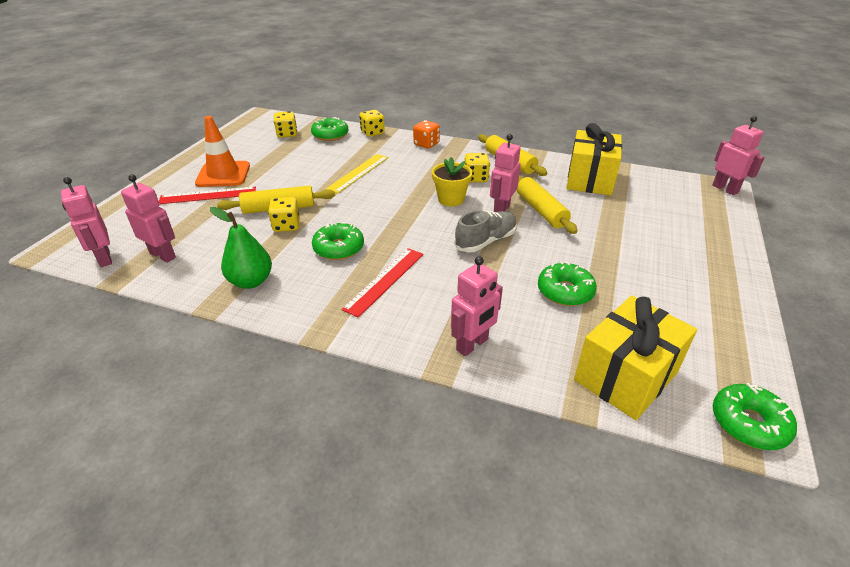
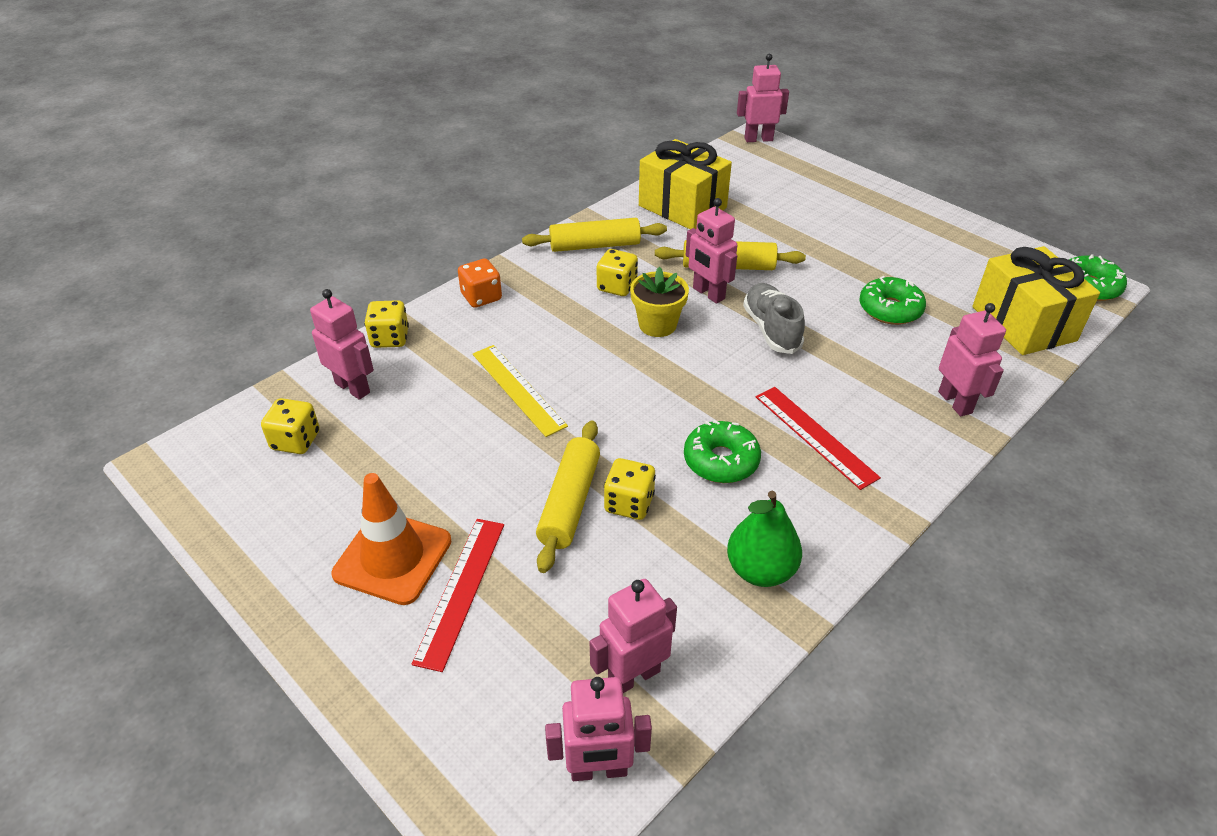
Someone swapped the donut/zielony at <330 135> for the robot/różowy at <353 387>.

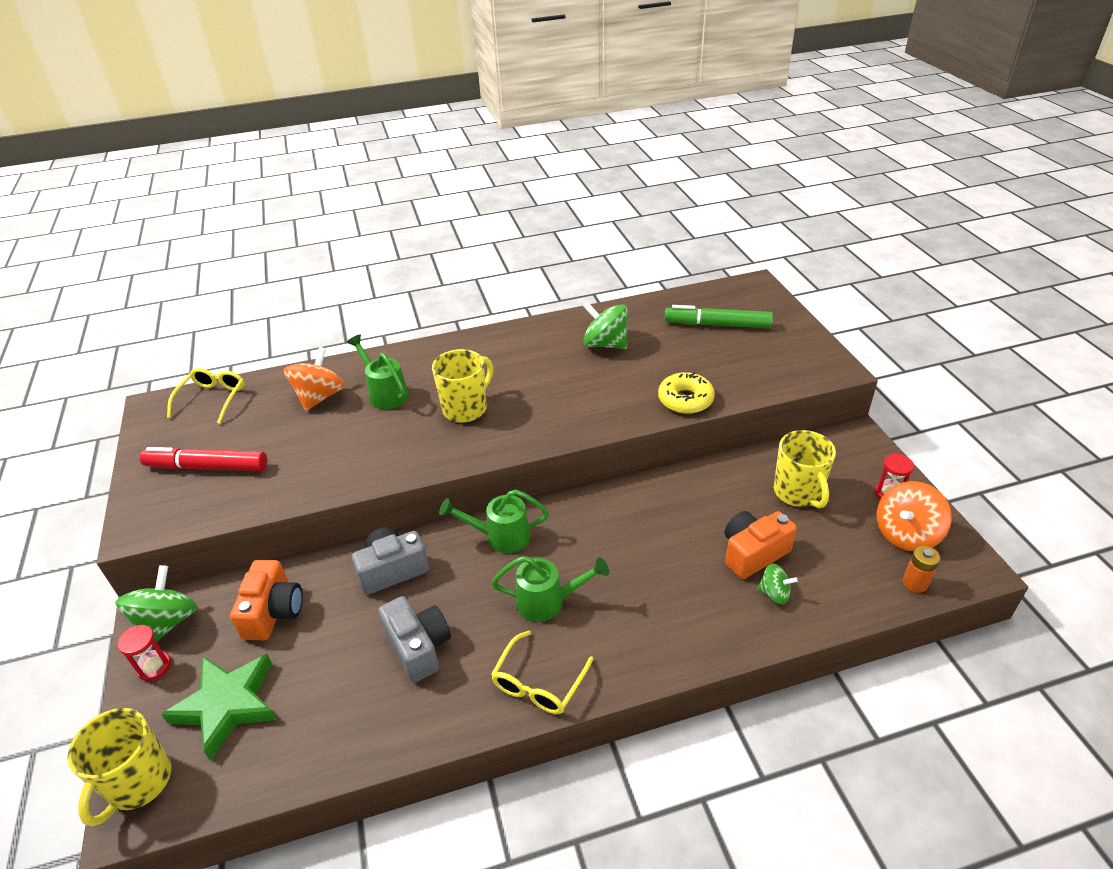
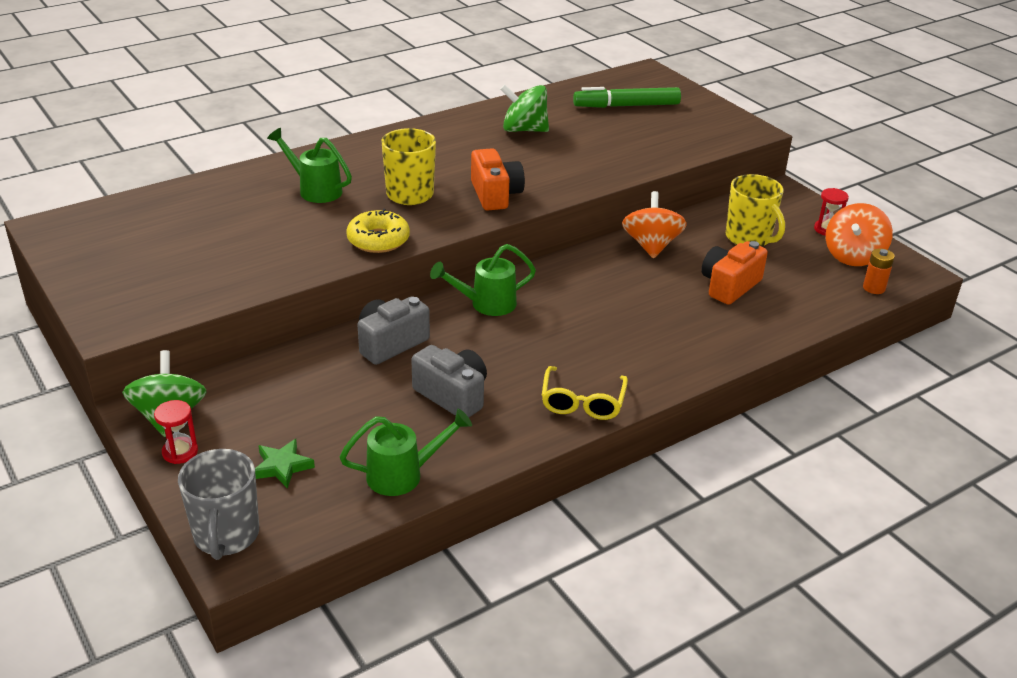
Someone repainted the kubek/żółty at <138 782>, which became the kubek/szary at <226 535>.
Someone scaled the gwiazda/zielony at <227 705> by 0.54.
Someone carried the konewka/zielony from <548 602> to <403 475>.
Someone carried the donut/żółty from <685 400> to <378 240>.
Someone carried the aparat fotograficzny/pomarańczowy from <273 612> to <495 195>.
Someone carried the bączek/pomarańczowy from <320 397> to <651 246>.
Someone took away the flamaster/czerwony at <207 467>.
Someone took away the okulary/żółty at <212 399>.
Someone took away the bączek/zielony at <774 593>.

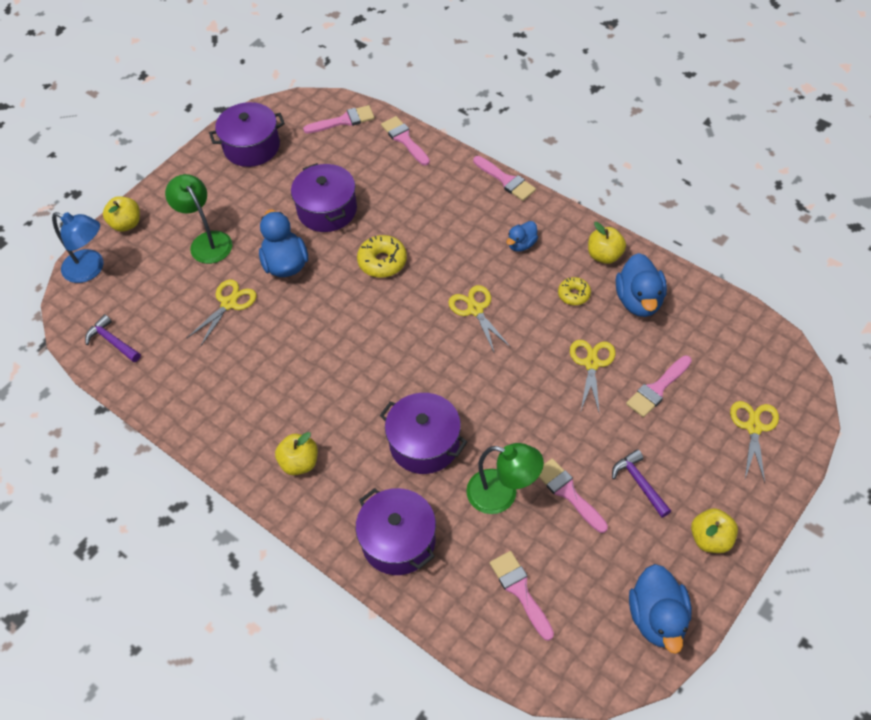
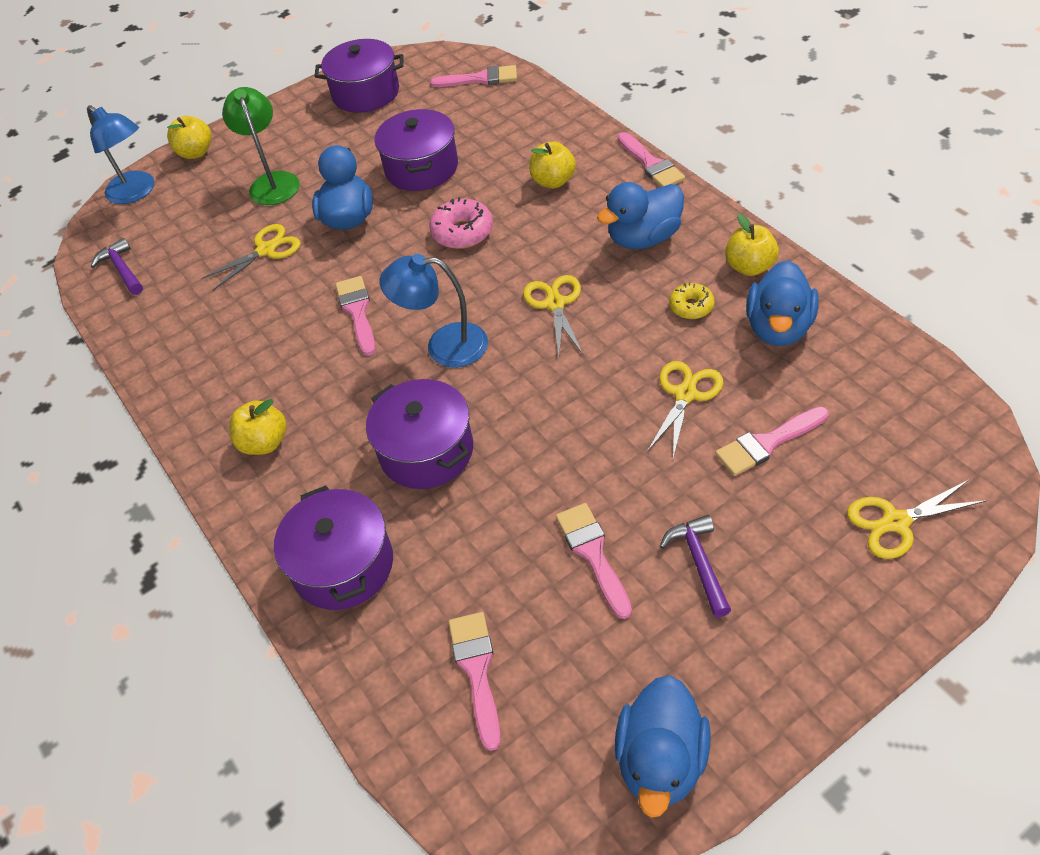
Someone carried the pędzel/różowy from <404 139> to <357 311>.
Someone put down the lampka/niebieski at <444 346>.
Someone repainted the donut/żółty at <382 261>, which became the donut/różowy at <462 232>.
Someone carried the jabłko/żółty from <710 539> to <553 181>.
Someone scaled the kaczka/niebieski at <521 244> by 1.74.
Someone rotated the nożyczki/żółty at <753 427> by 135 degrees counterclockwise.
Someone took away the lampka/zielony at <502 494>.

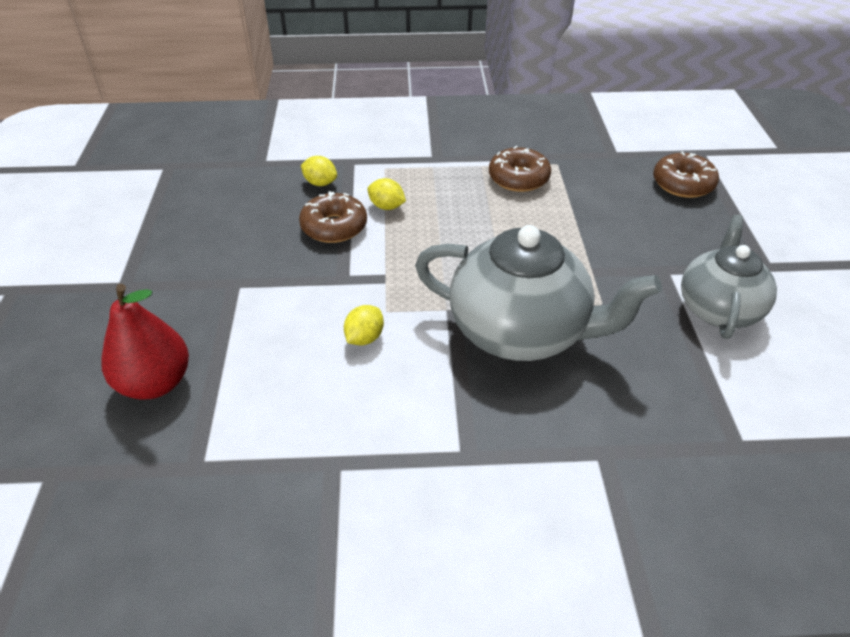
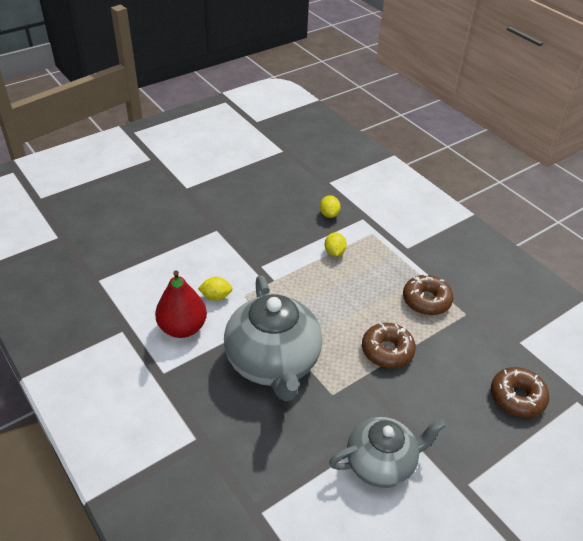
Someone carried the gruszka/czerwony from <155 383> to <182 328>.
Someone carried the donut/brązowy from <334 227> to <387 351>.

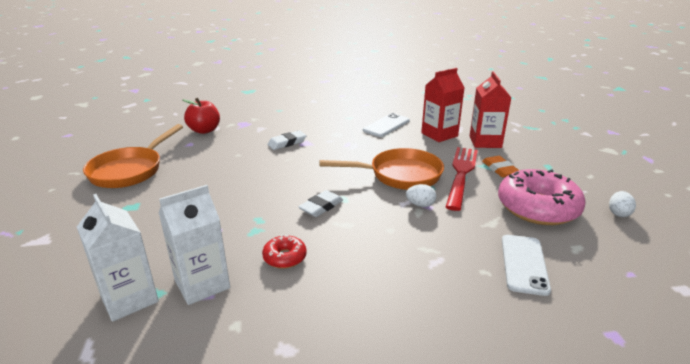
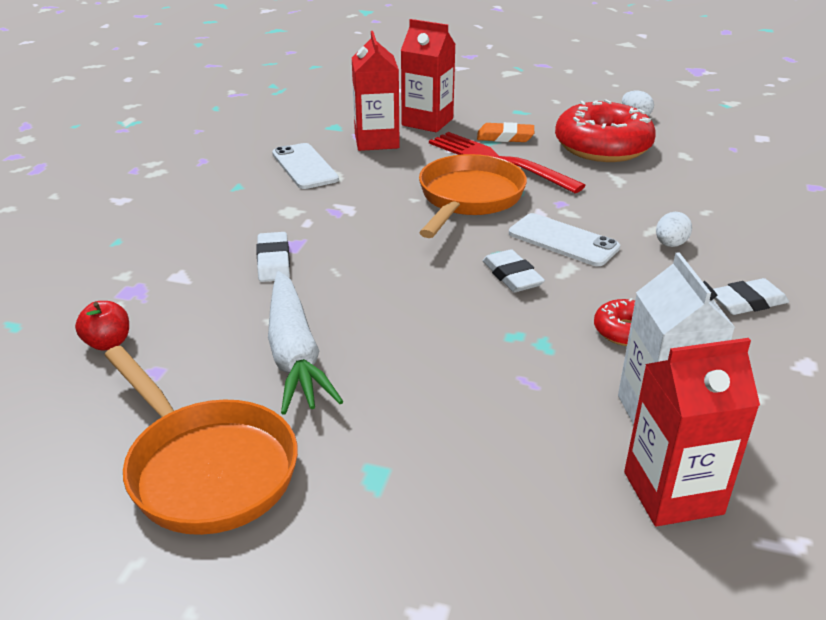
Someone scaled the jabłko/czerwony at <204 130> by 0.64.
Someone put down the marchewka/biały at <294 354>.
Someone carried the telefon/biały from <524 264> to <563 240>.
Someone repainted the donut/różowy at <537 208>, which became the donut/czerwony at <602 147>.
Someone repainted the karton mleka/biały at <129 299>, which became the karton mleka/czerwony at <673 493>.
Someone carried the jajko/biały from <420 205> to <670 244>.
Someone put down the gumka do mazania/biały at <747 302>.

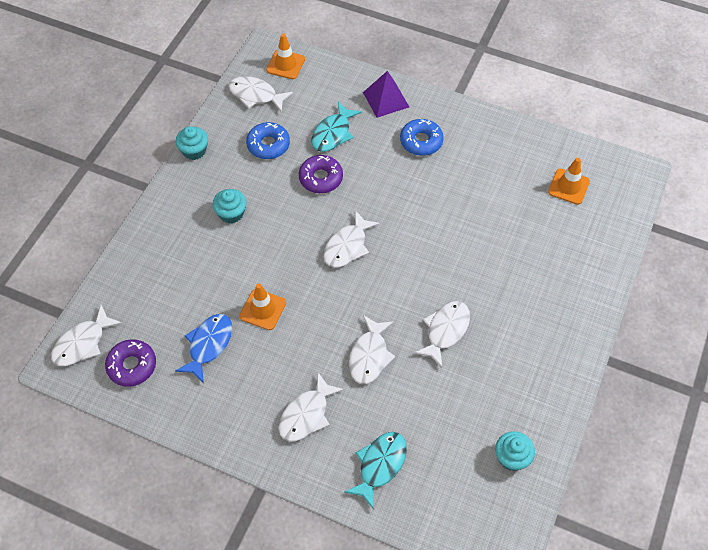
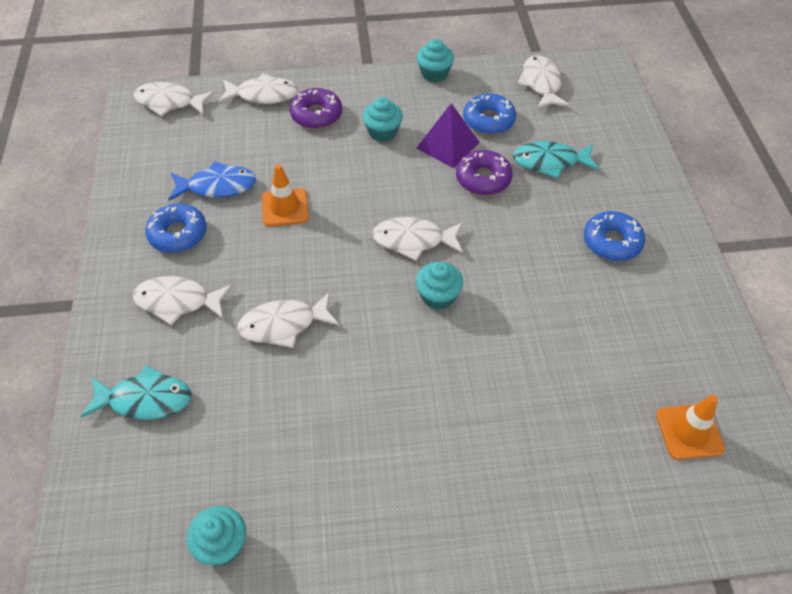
Someone put down the donut/niebieski at <178 234>.
Someone carried the ryba/biały from <445 331> to <263 95>.
Someone carried the donut/fioletowy from <132 366> to <316 115>.
Someone carried the piramida/fioletowy from <386 99> to <447 145>.
Someone put down the muffinka/turkusowy at <438 296>.
Someone took away the pachołek/pomarańczowy at <285 65>.

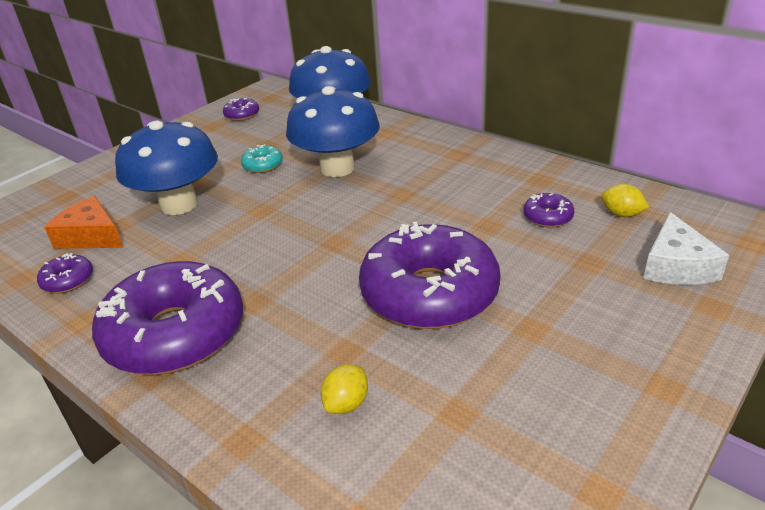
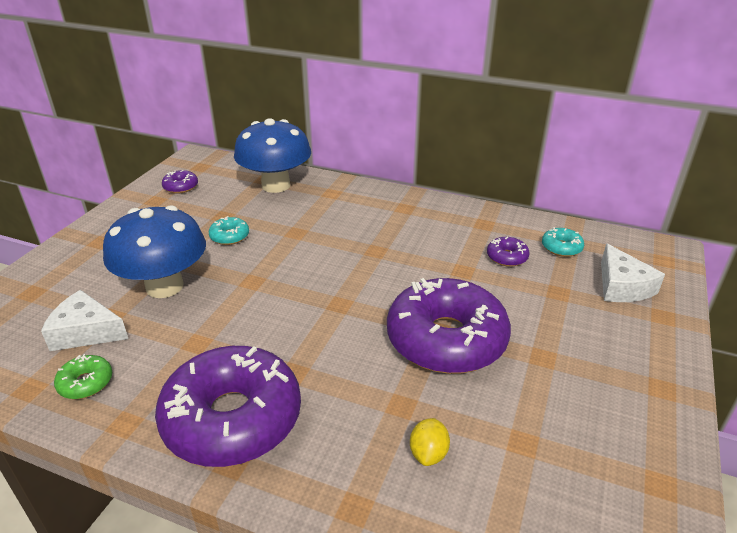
Someone repainted the ser/pomarańczowy at <91 236>, which became the ser/biały at <85 332>.
Someone repainted the donut/fioletowy at <68 280>, which became the donut/zielony at <86 383>.
Someone swapped the cytryna/żółty at <621 214> for the donut/turkusowy at <561 248>.
Someone took away the grzyb/niebieski at <337 168>.

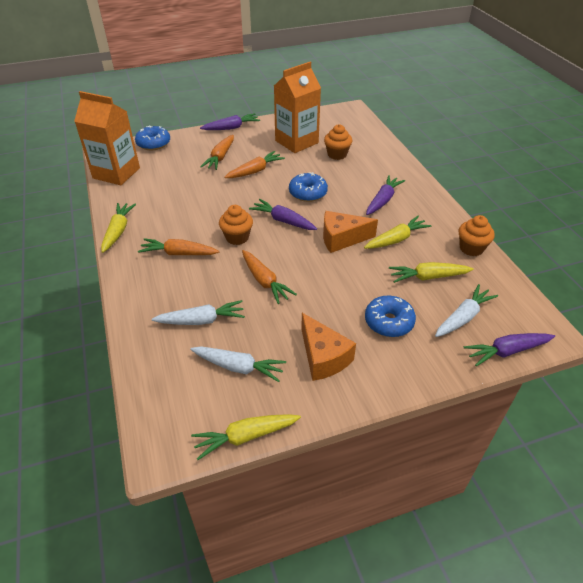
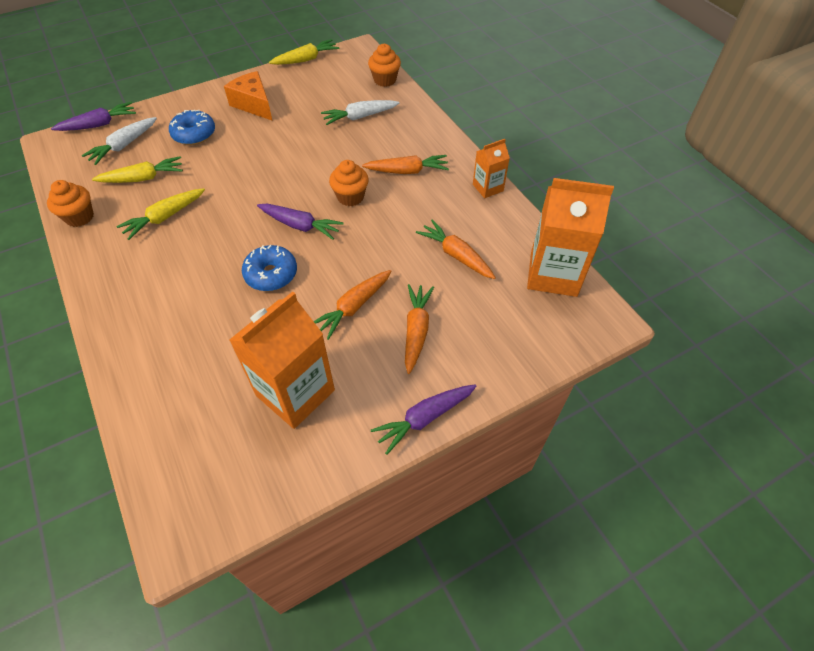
Someone carried the muffinka/pomarańczowy from <337 154> to <385 80>.
Someone carried the marchewka/pomarańczowy from <264 281> to <456 255>.
Someone swapped the marchewka/żółty at <118 231> for the karton mleka/pomarańczowy at <488 188>.
Someone took away the donut/niebieski at <153 144>.
Someone took away the marchewka/biały at <238 367>.
Someone took away the ser/pomarańczowy at <342 239>.
Someone took away the marchewka/fioletowy at <383 200>.

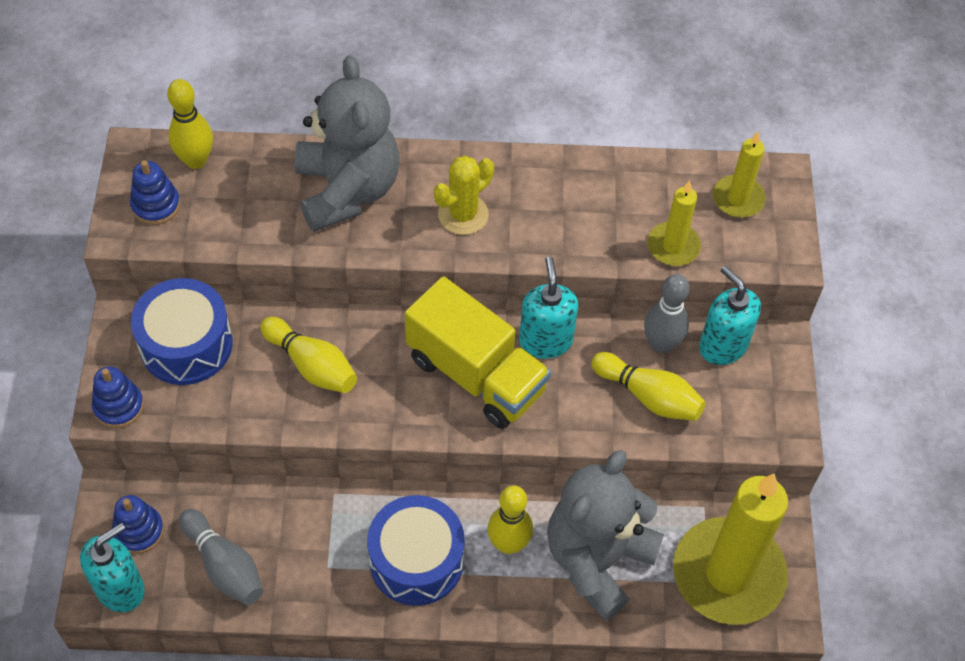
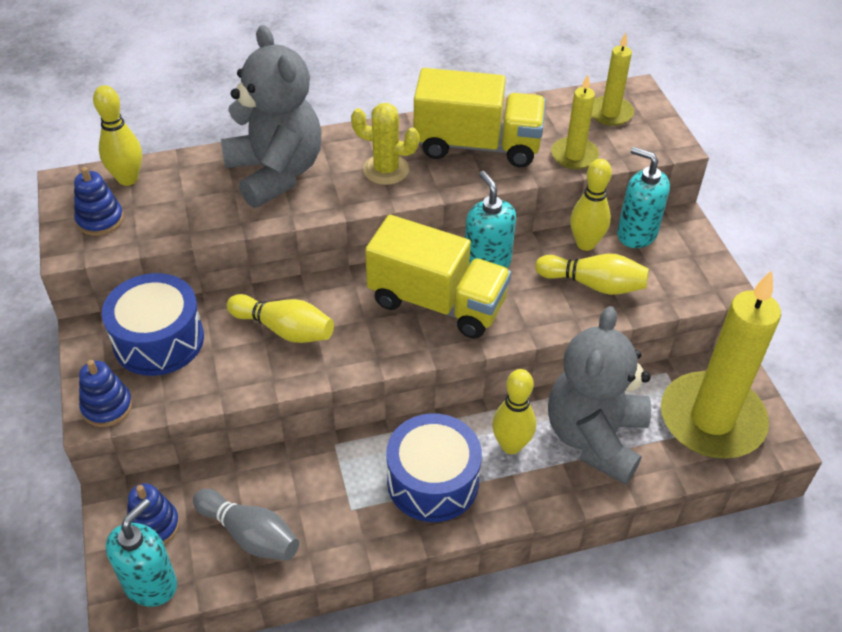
Someone rotated the kaktus/żółty at <463 214> by 75 degrees clockwise.
Someone put down the ciężarówka/żółty at <477 145>.
Someone repainted the kręgiel/szary at <661 344>, which became the kręgiel/żółty at <585 244>.

